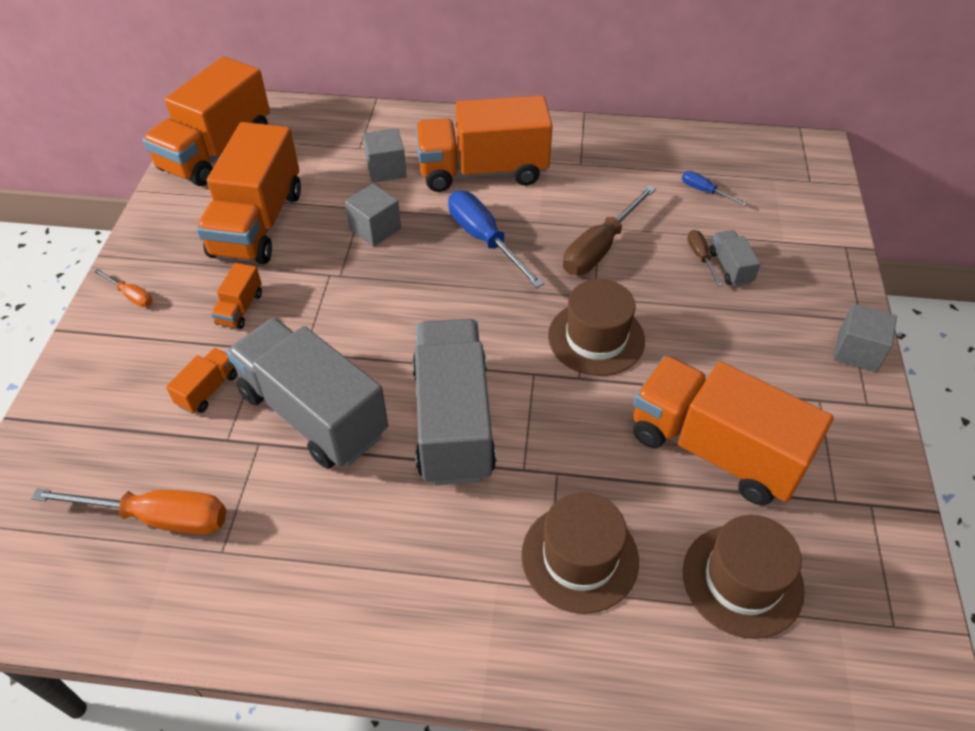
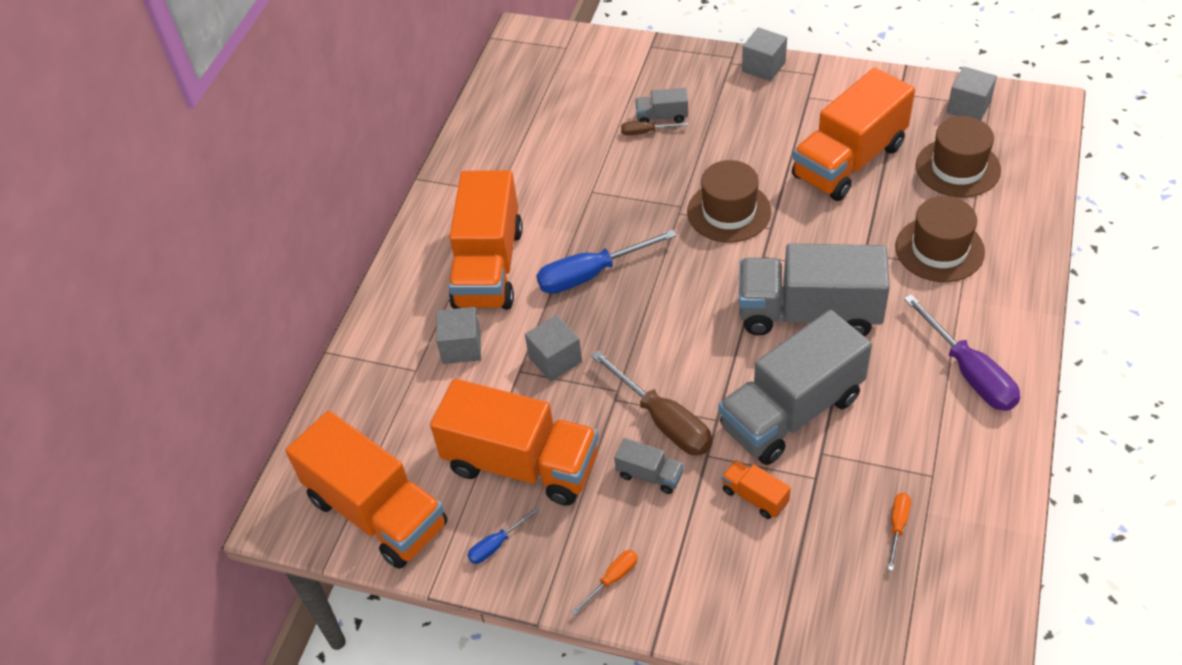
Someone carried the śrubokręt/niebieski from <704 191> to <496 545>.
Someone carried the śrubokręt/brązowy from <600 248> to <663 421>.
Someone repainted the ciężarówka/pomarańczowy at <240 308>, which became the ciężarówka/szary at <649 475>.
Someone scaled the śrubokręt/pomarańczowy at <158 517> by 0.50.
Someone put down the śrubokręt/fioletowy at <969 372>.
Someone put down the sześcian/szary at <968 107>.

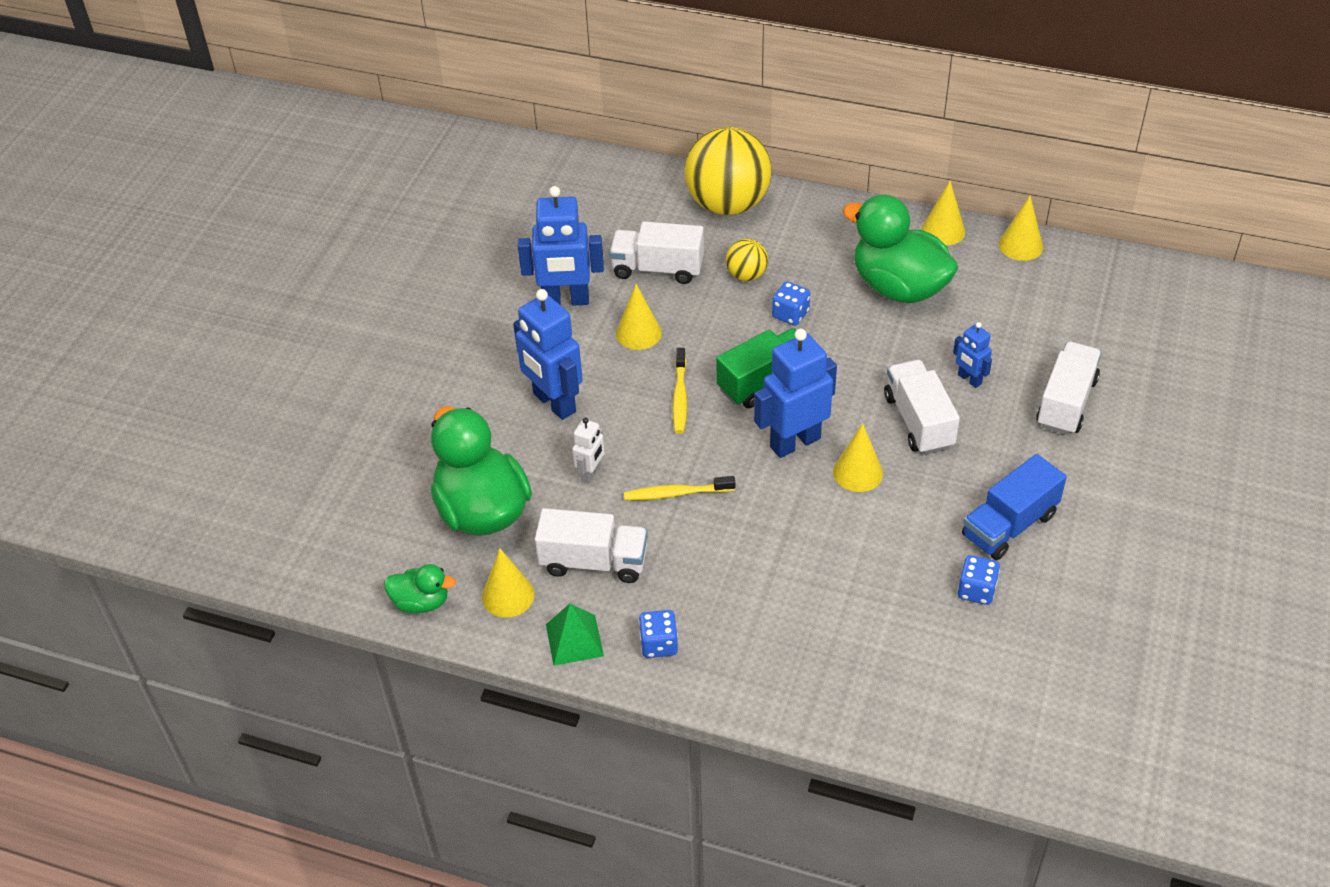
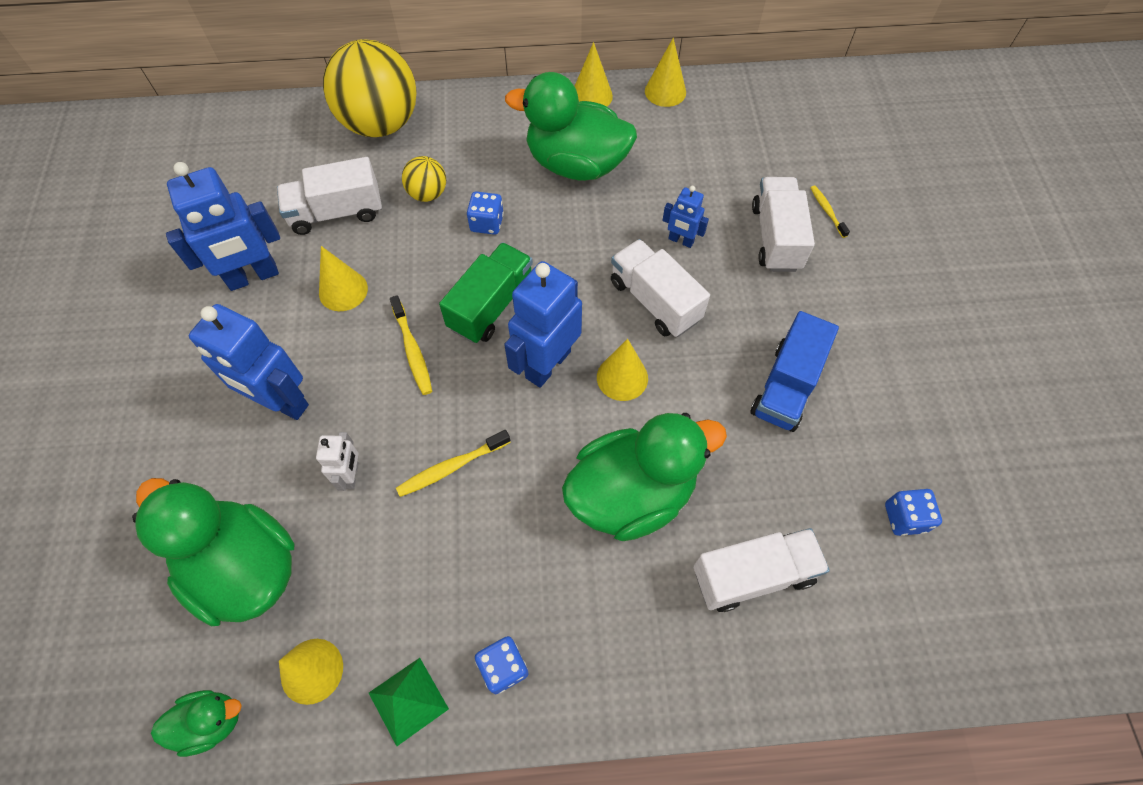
Someone put down the kaczka/zielony at <632 493>.
Someone carried the ciężarówka/biały from <594 562> to <753 575>.
Someone put down the szczoteczka do zębów/żółty at <827 211>.
Someone carried the kostka do gry/niebieski from <976 590> to <904 518>.

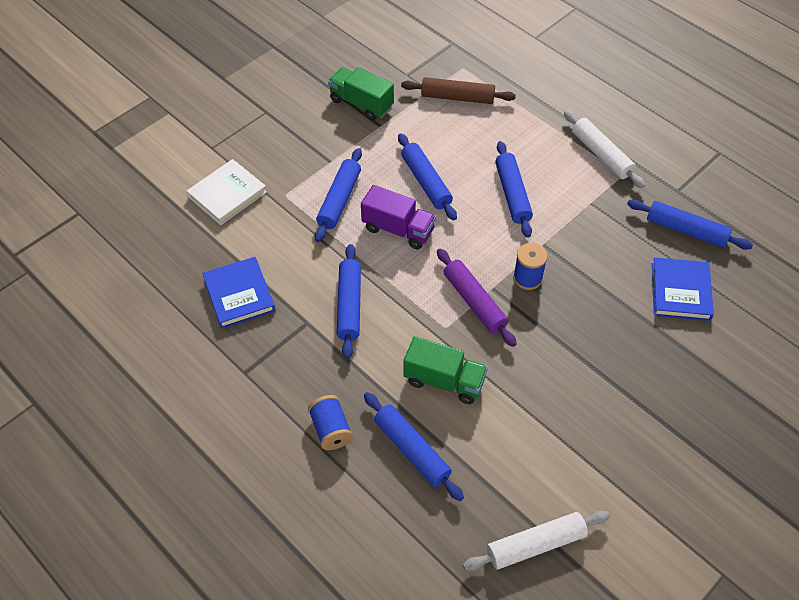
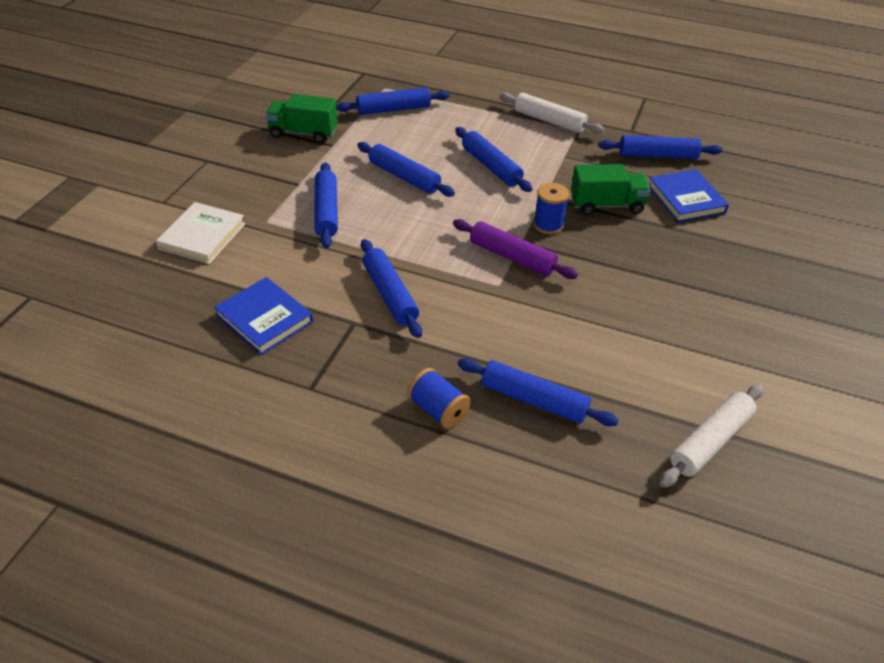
Someone repainted the wałek do ciasta/brązowy at <457 97>, which became the wałek do ciasta/niebieski at <393 109>.
Someone carried the ciężarówka/zielony from <444 381> to <606 205>.
Someone took away the ciężarówka/fioletowy at <398 229>.

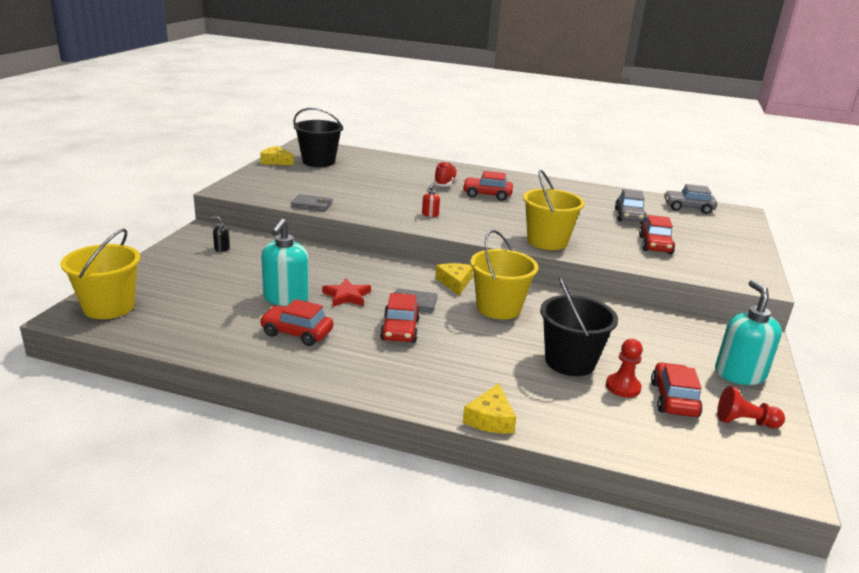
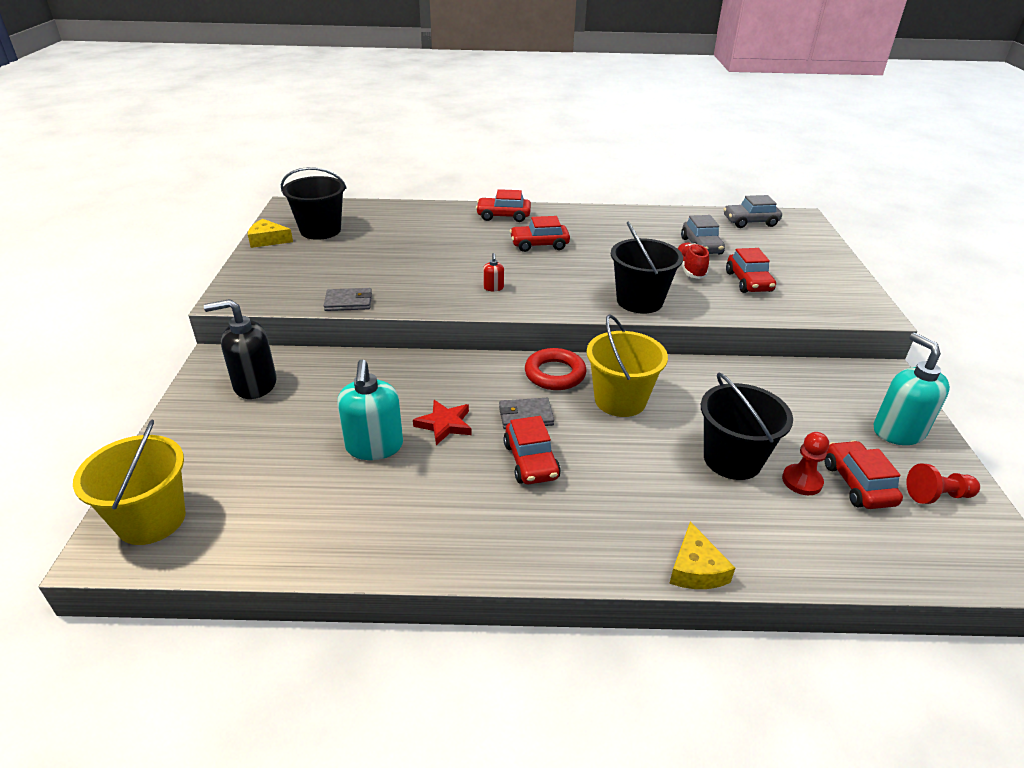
Someone scaled the dozownik mydła/czarny at <222 248> by 2.23.
Someone carried the samochód/czerwony from <297 333> to <503 216>.
Someone swapped the ser/żółty at <455 283> for the pierścień/czerwony at <555 374>.
Someone repainted the wiadro/żółty at <547 241>, which became the wiadro/czarny at <639 301>.
Someone carried the but/czerwony from <445 183> to <689 269>.

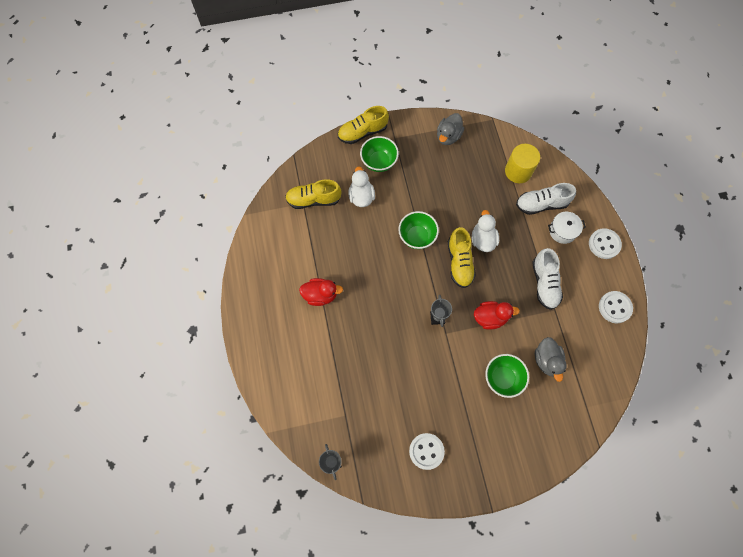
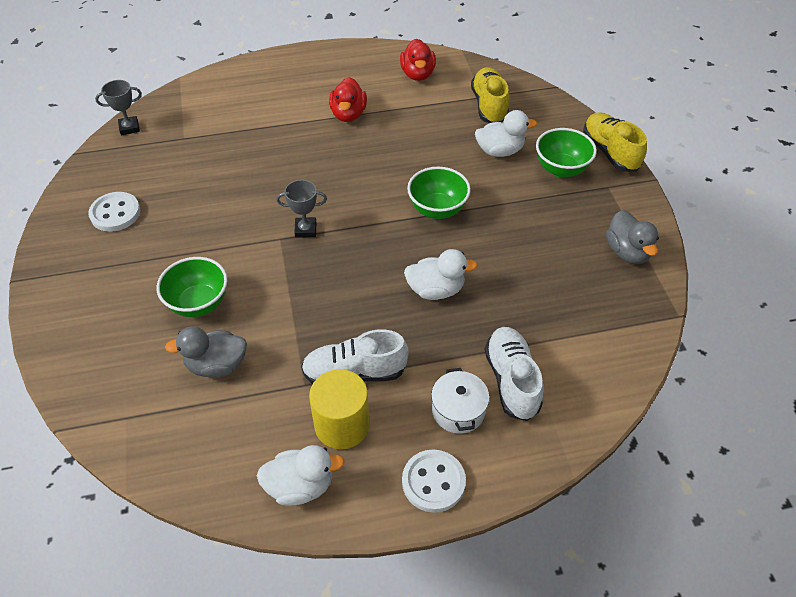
Someone swapped the guzik/biały at <614 307> for the kaczka/biały at <300 486>.
Someone carried the walec/żółty from <518 171> to <342 425>.
Someone carried the kaczka/czerwony from <490 317> to <417 74>.
Someone rotated the kaczka/szary at <448 136> by 135 degrees counterclockwise.
Someone took away the but/żółty at <459 262>.

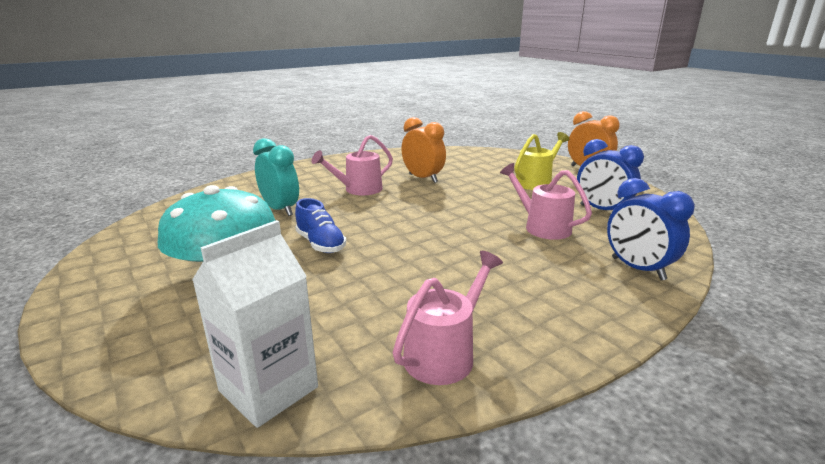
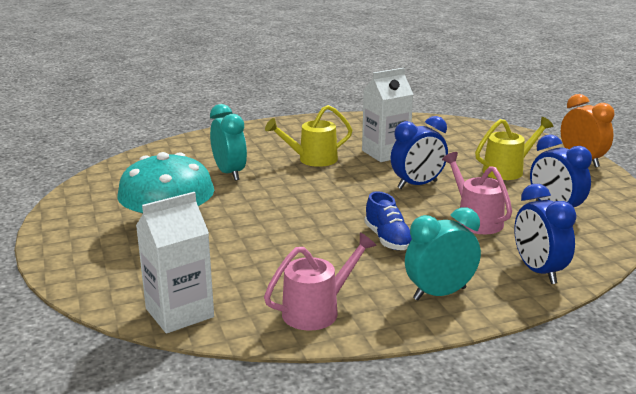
Someone repainted the konewka/różowy at <358 190>, which became the konewka/żółty at <312 159>.
Someone swapped the budzik/pomarańczowy at <423 178> for the karton mleka/biały at <385 153>.
Someone carried the but/niebieski from <320 244> to <388 239>.
Someone put down the budzik/niebieski at <417 185>.
Someone put down the budzik/turkusowy at <439 294>.

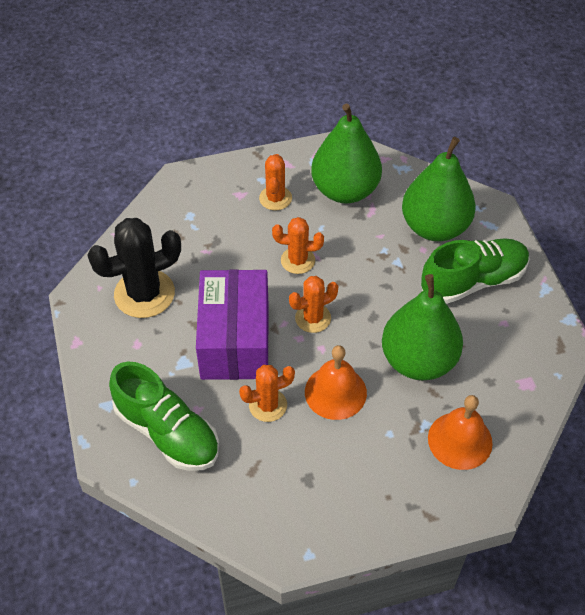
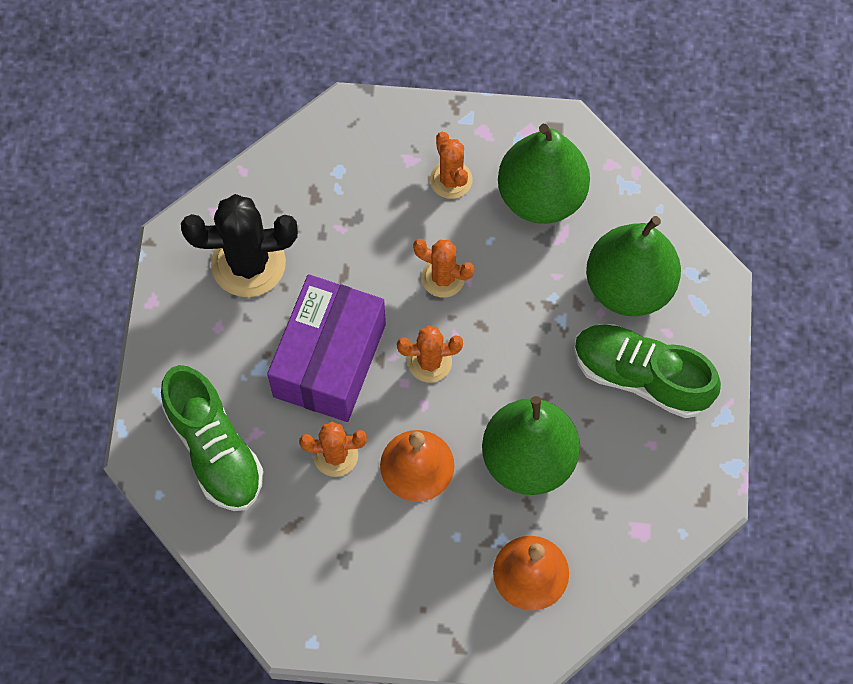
Someone rotated the kaktus/pomarańczowy at <275 198> by 45 degrees counterclockwise.
Someone rotated the but/zielony at <473 281> by 150 degrees counterclockwise.

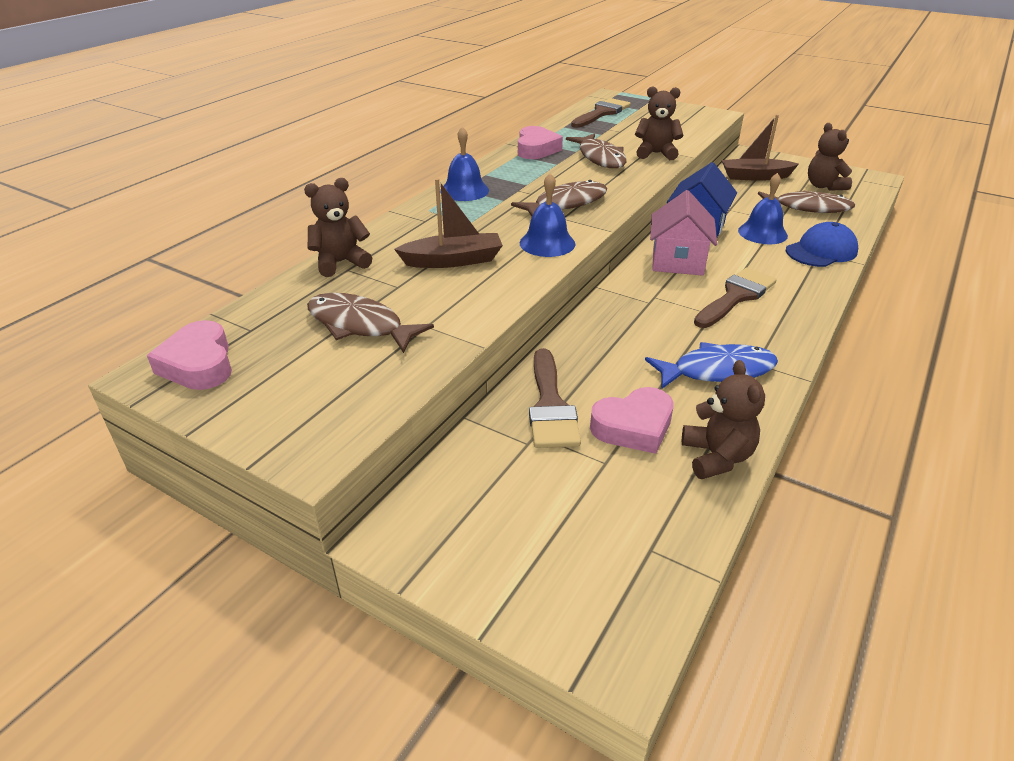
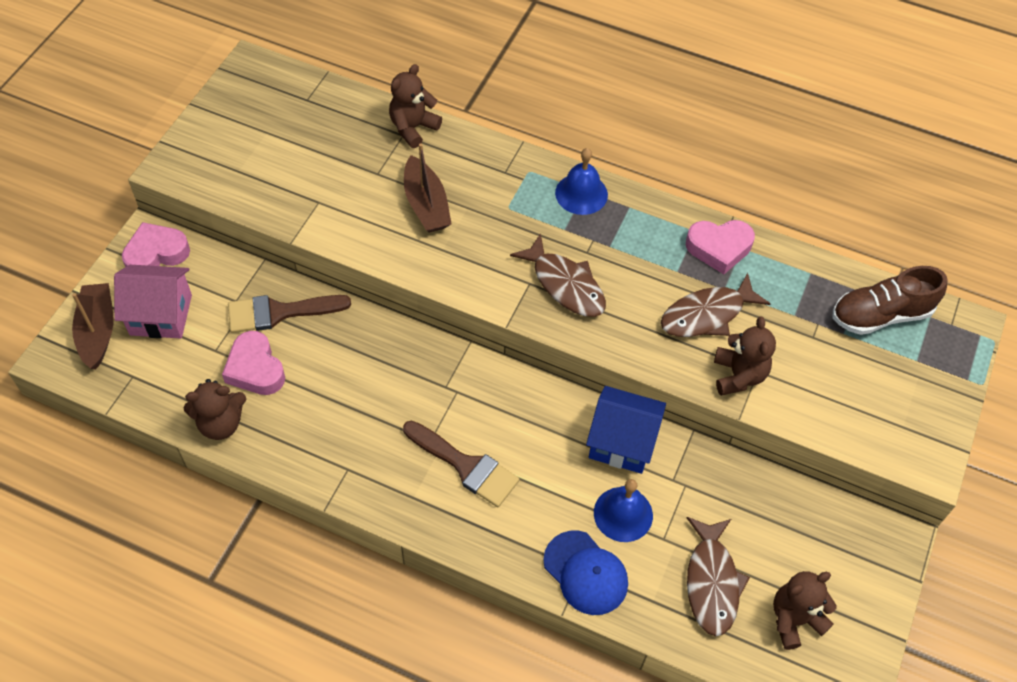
Someone carried the łódka/brązowy from <755 177> to <98 331>.
Someone carried the domek/różowy from <677 261> to <161 315>.
Someone carried the serce/różowy from <199 364> to <156 254>.
Someone rotated the miś/brązowy at <340 263> by 105 degrees counterclockwise.
Someone swapped the pędzel/brązowy at <601 113> for the but/brązowy at <880 315>.
Someone took away the ryba/brązowy at <360 325>.
Someone took away the dzwonek/niebieski at <547 243>.
Someone took away the ryba/niebieski at <717 371>.

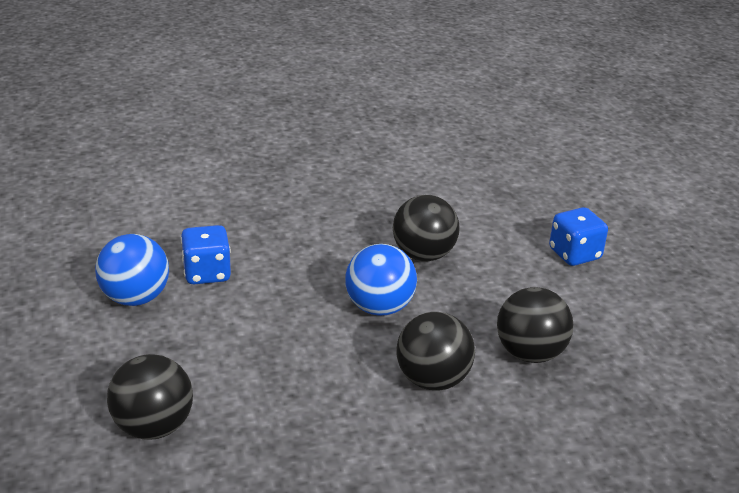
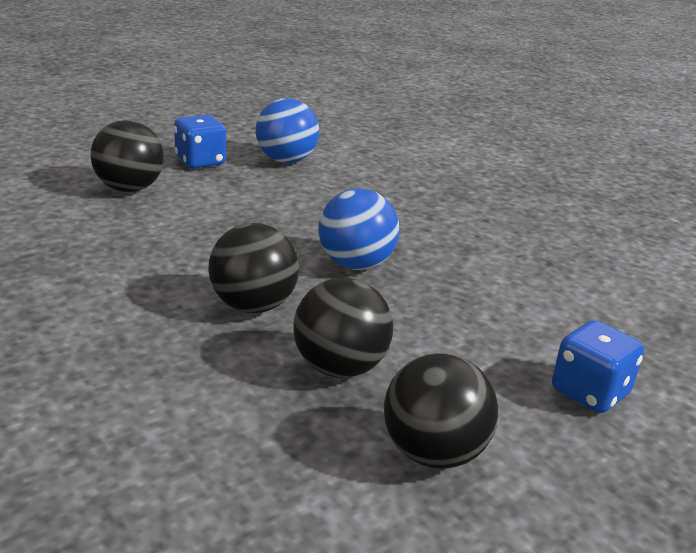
Someone carried the kostka do gry/niebieski from <207 273> to <200 161>.
Someone carried the piłka/czarny from <423 255> to <433 453>.

